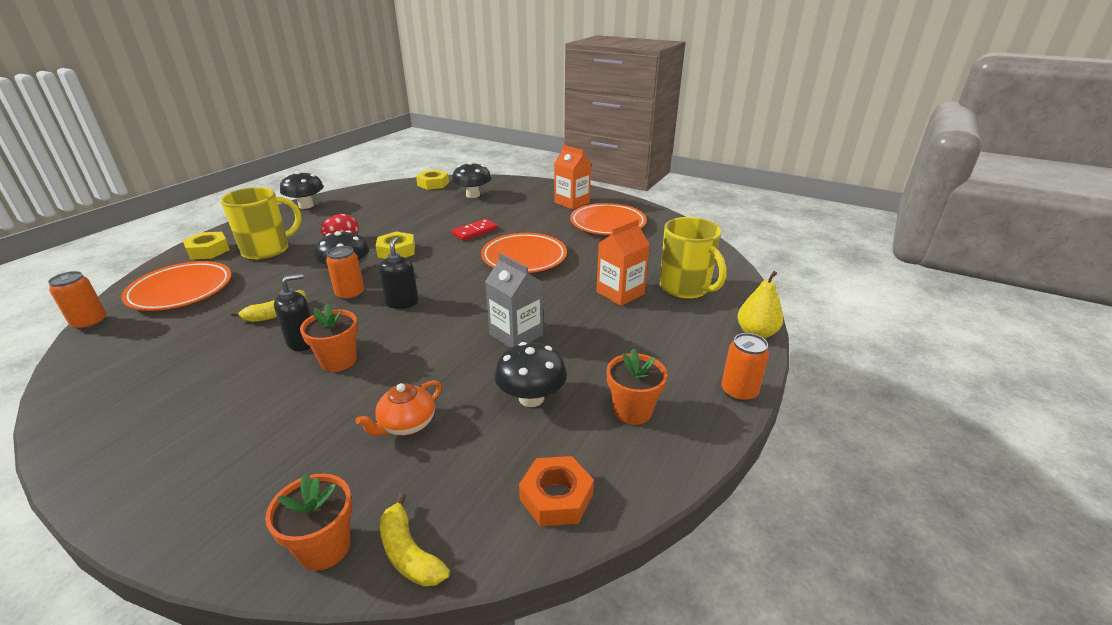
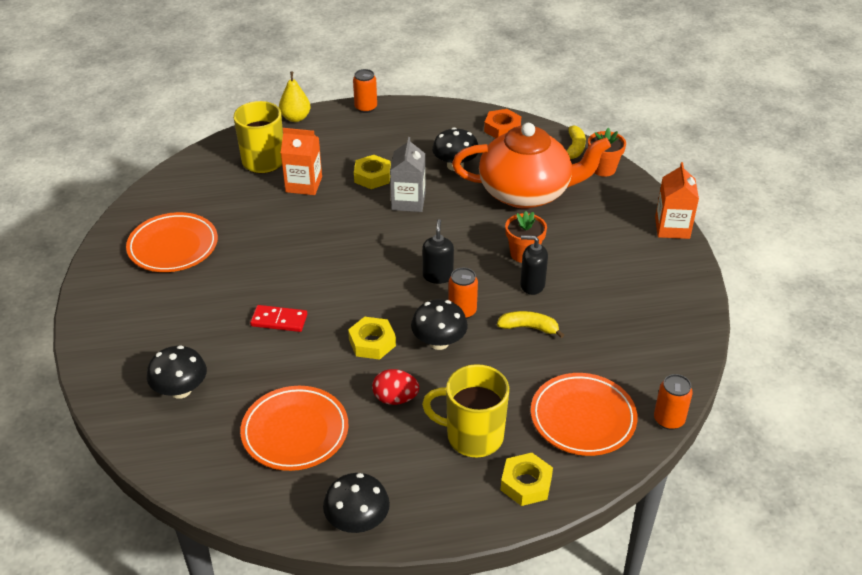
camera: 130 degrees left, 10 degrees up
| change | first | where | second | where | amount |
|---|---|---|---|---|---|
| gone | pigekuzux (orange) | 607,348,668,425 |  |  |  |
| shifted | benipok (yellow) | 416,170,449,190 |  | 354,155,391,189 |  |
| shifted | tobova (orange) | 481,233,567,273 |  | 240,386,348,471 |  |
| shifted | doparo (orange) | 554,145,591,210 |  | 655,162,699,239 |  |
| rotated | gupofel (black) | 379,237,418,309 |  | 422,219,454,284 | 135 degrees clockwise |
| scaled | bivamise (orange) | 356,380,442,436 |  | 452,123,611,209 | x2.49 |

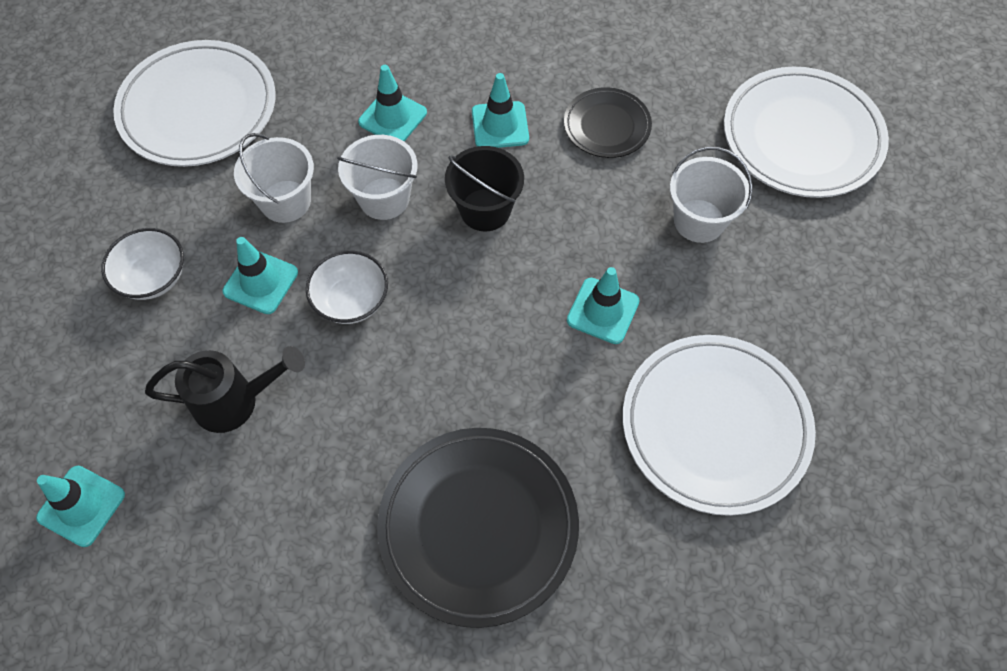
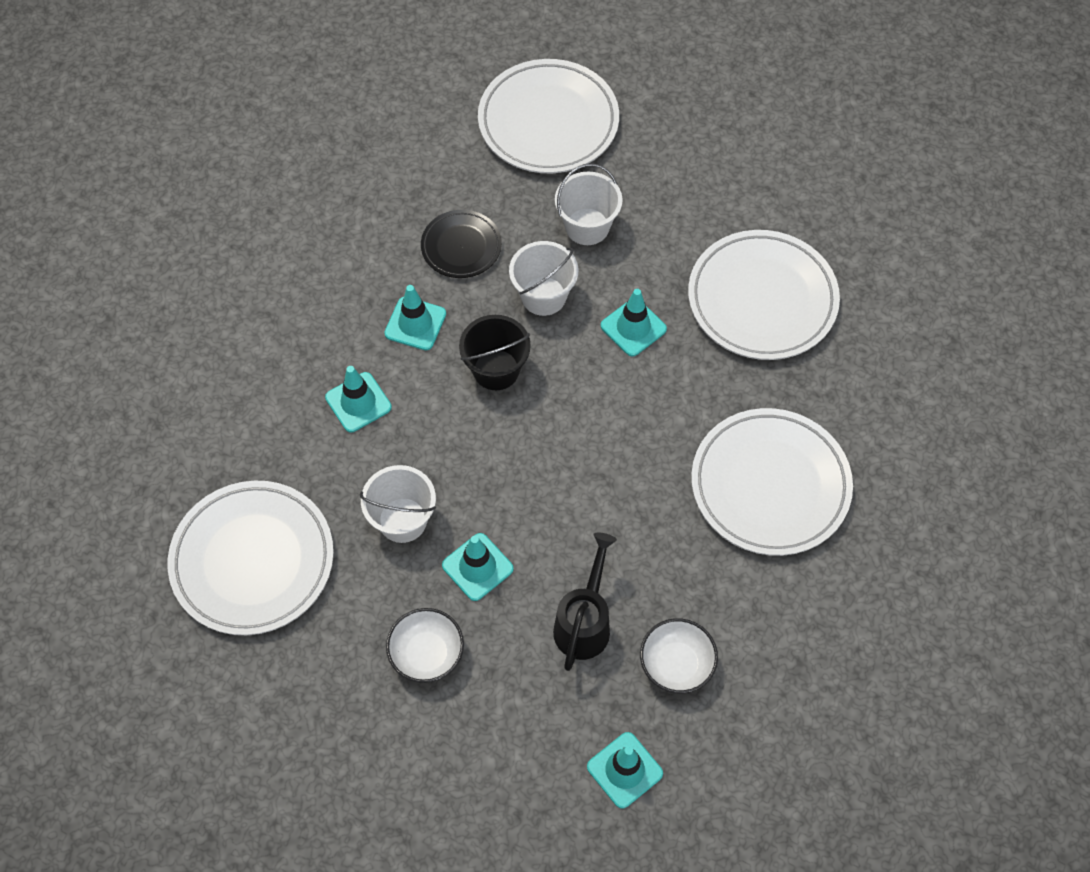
camera: 65 degrees left, 0 degrees up
| change | first | where | second | where | amount |
|---|---|---|---|---|---|
| shifted | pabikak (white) | 306,251,388,324 |  | 640,618,718,693 |  |
| shifted | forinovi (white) | 337,135,418,220 |  | 509,241,578,316 |  |
| repainted | tobova (black) | 377,428,579,628 | tobova (white) | 691,408,853,556 |  |

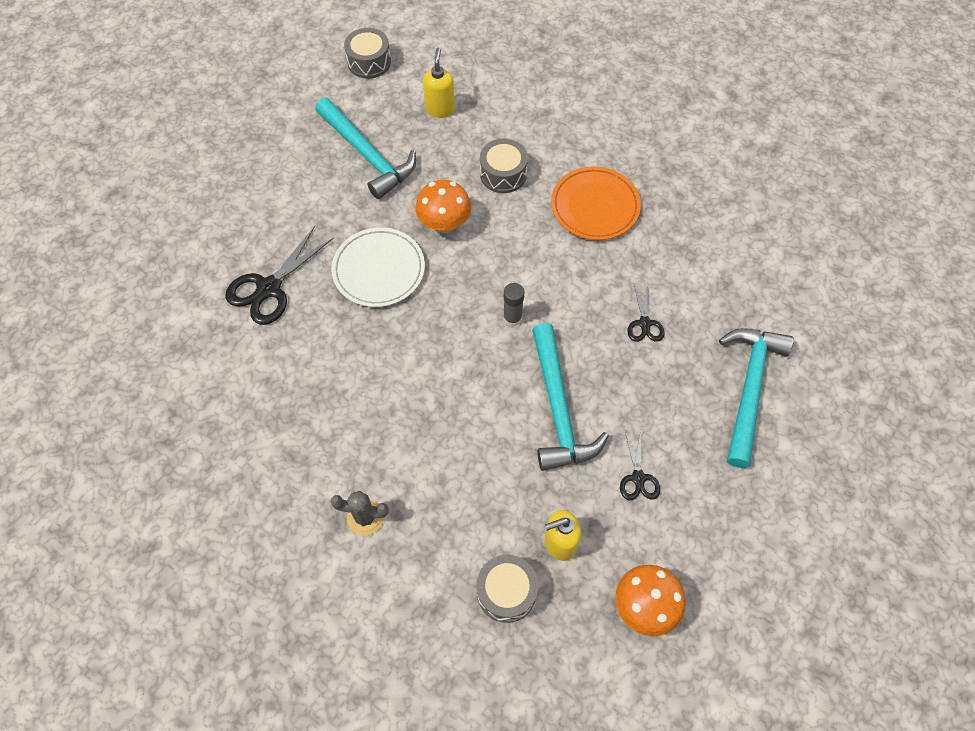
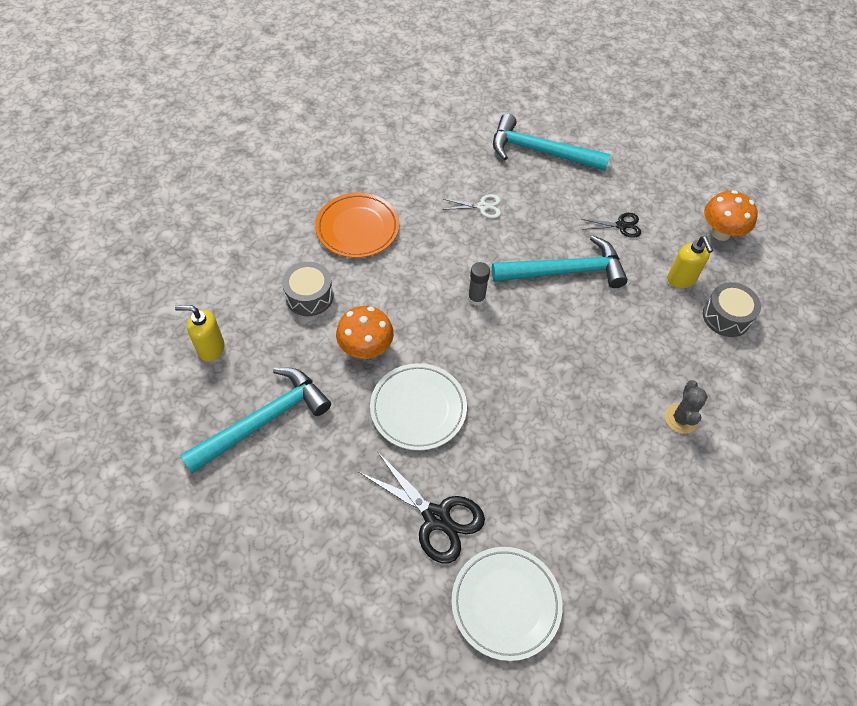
camera: 90 degrees left, 5 degrees down
| change | first | where | second | where | amount |
|---|---|---|---|---|---|
| gone | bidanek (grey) | 344,28,391,79 |  |  |  |
| new |  |  | tobova (white) | 451,547,563,661 |  |
| repainted | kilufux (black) | 627,284,665,342 | kilufux (white) | 443,194,501,219 |  |

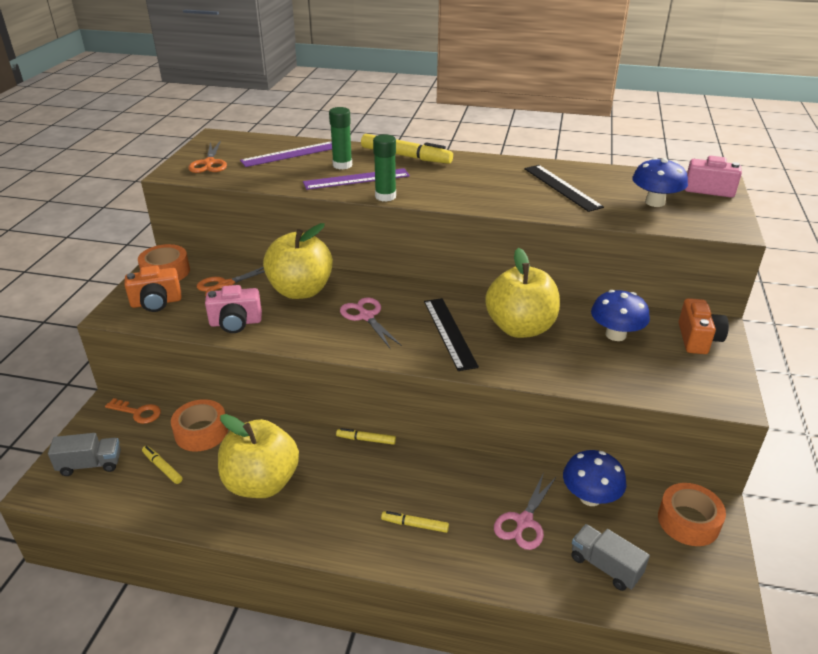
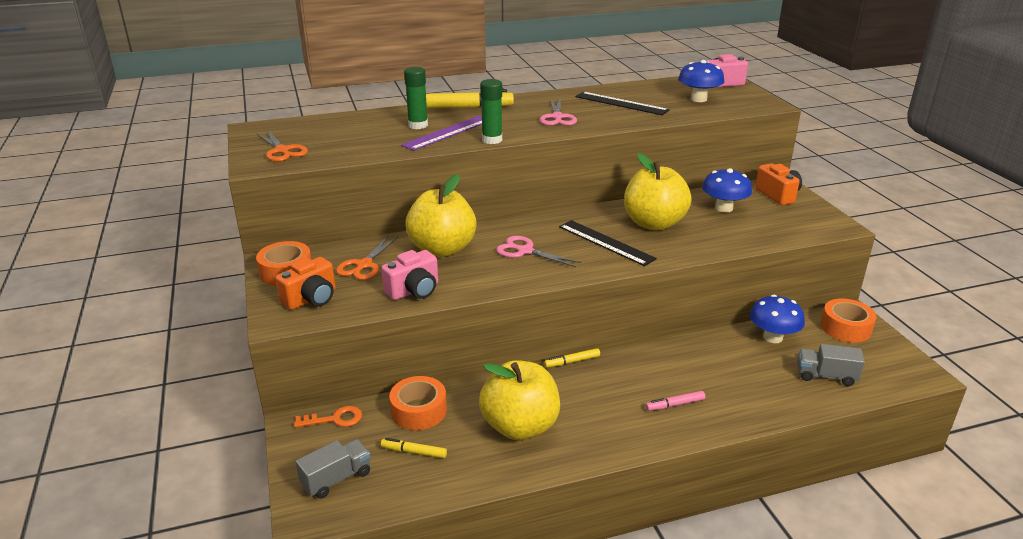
camera: 30 degrees left, 5 degrees down
| change | first | where | second | where | amount |
|---|---|---|---|---|---|
| gone | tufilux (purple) | 240,141,332,167 |  |  |  |
| shifted | kilufux (pink) | 494,472,557,550 |  | 540,99,577,126 |  |
| repainted | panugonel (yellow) | 381,511,449,533 | panugonel (pink) | 645,391,705,411 |  |

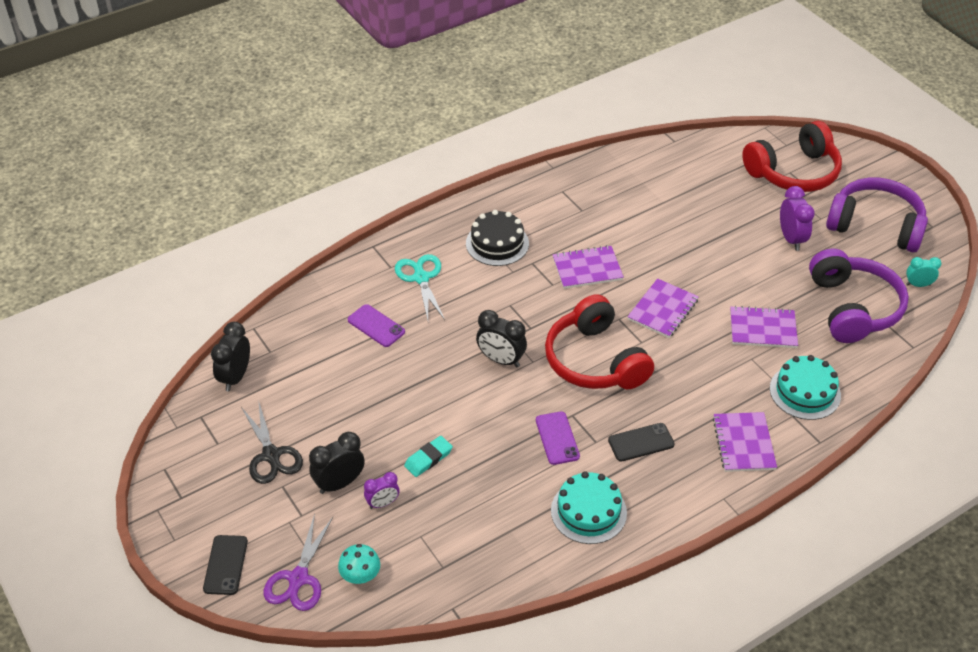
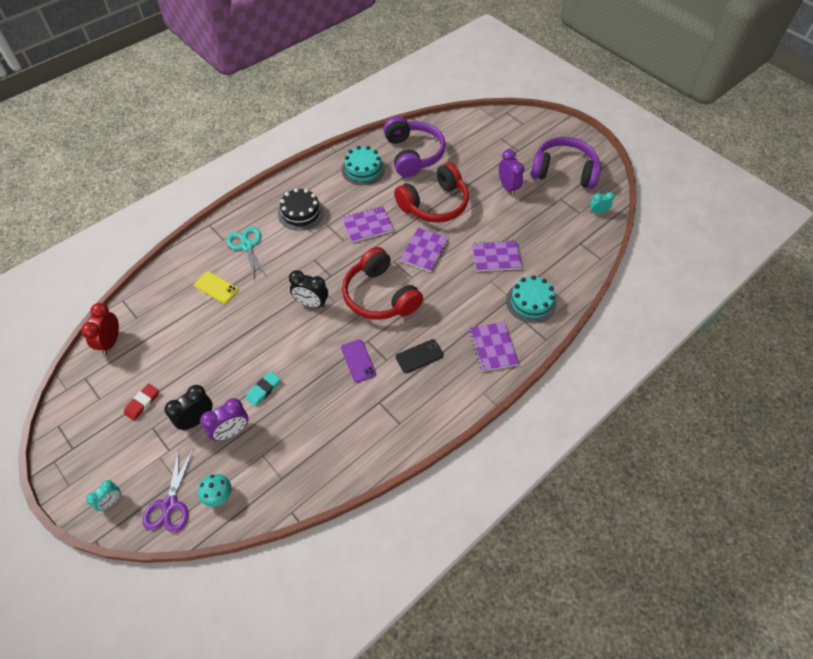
camera: 10 degrees left, 10 degrees up
| change | first | where | second | where | amount |
|---|---|---|---|---|---|
| shifted | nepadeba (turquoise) | 551,471,627,544 |  | 341,146,385,185 |  |
| shifted | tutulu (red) | 742,121,842,192 |  | 394,163,469,223 |  |
| shifted | tutulu (purple) | 809,248,909,343 |  | 383,116,446,177 |  |
| swapped | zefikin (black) | 203,535,248,595 | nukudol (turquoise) | 86,480,121,511 |  |
| swapped | kilufux (black) | 241,403,303,484 | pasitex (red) | 124,383,159,421 |  |
| repainted | nukudol (black) | 211,322,250,391 | nukudol (red) | 81,303,119,355 |  |
| repainted | zefikin (purple) | 348,304,405,347 | zefikin (yellow) | 194,272,238,304 |  |
| scaled | nukudol (purple) | 364,472,399,509 |  | 200,398,248,441 | x1.58 |

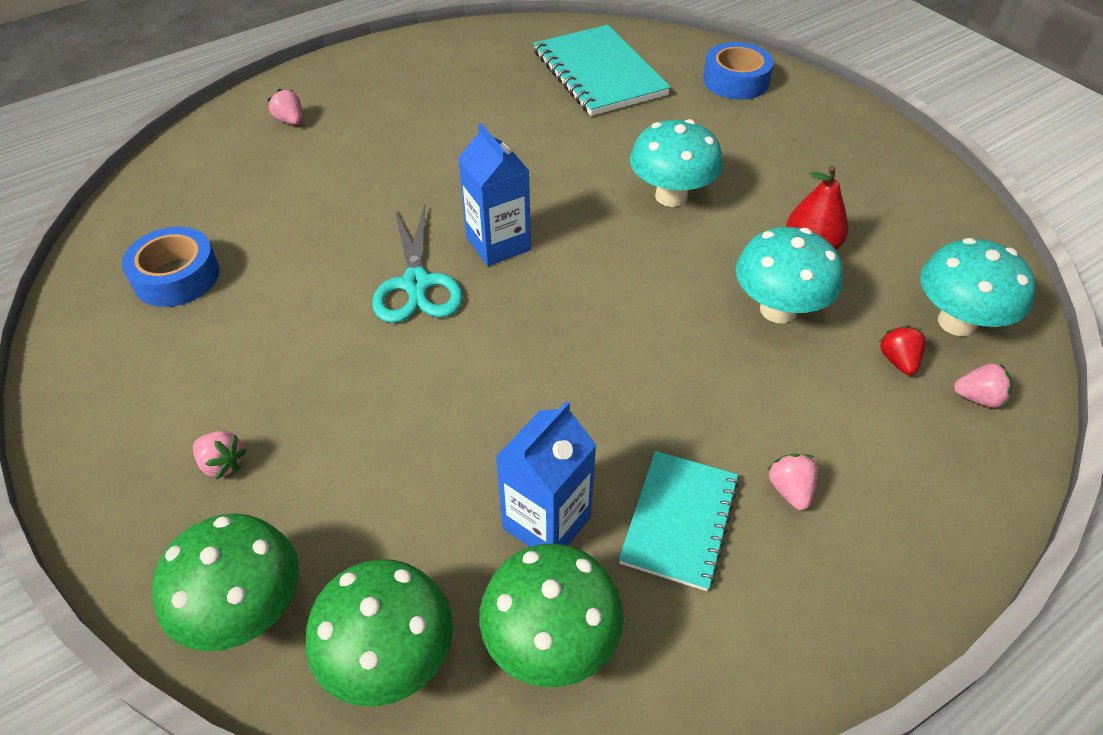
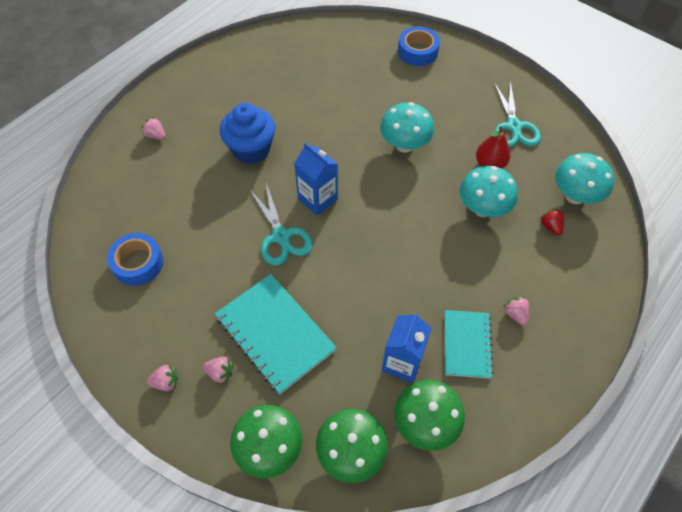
camera: 15 degrees left, 10 degrees up
| change | first | where | second | where | amount |
|---|---|---|---|---|---|
| new |  |  | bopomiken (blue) | 220,103,275,164 |  |
| new |  |  | kilufux (turquoise) | 494,81,541,147 |  |
| shifted | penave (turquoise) | 533,25,671,116 |  | 215,274,337,394 |  |
| shifted | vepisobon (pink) | 954,363,1012,408 |  | 147,364,178,391 |  |

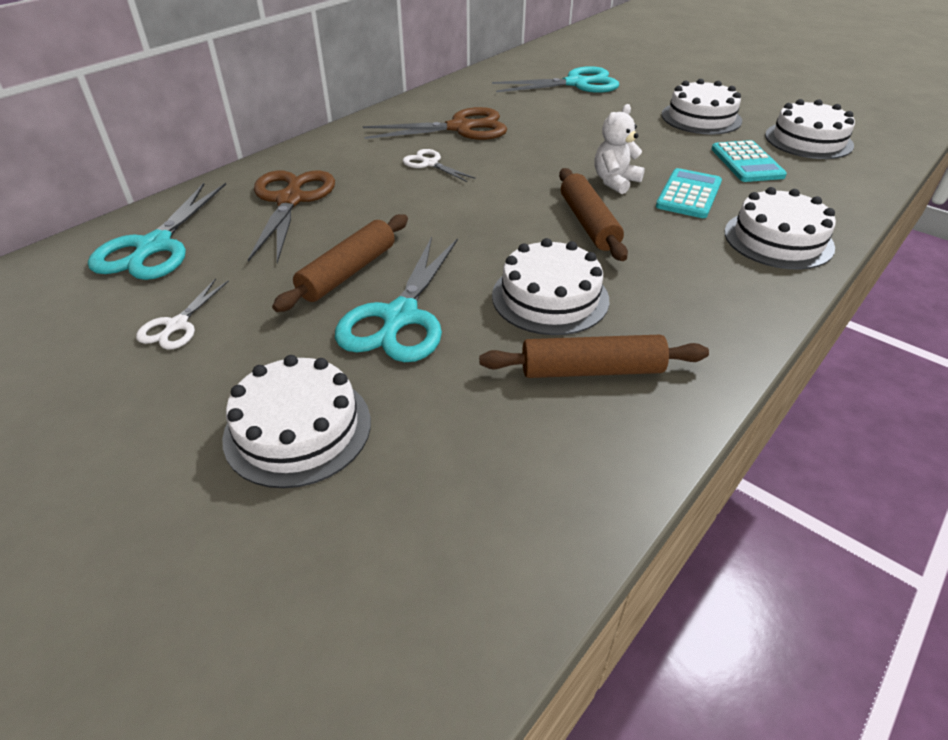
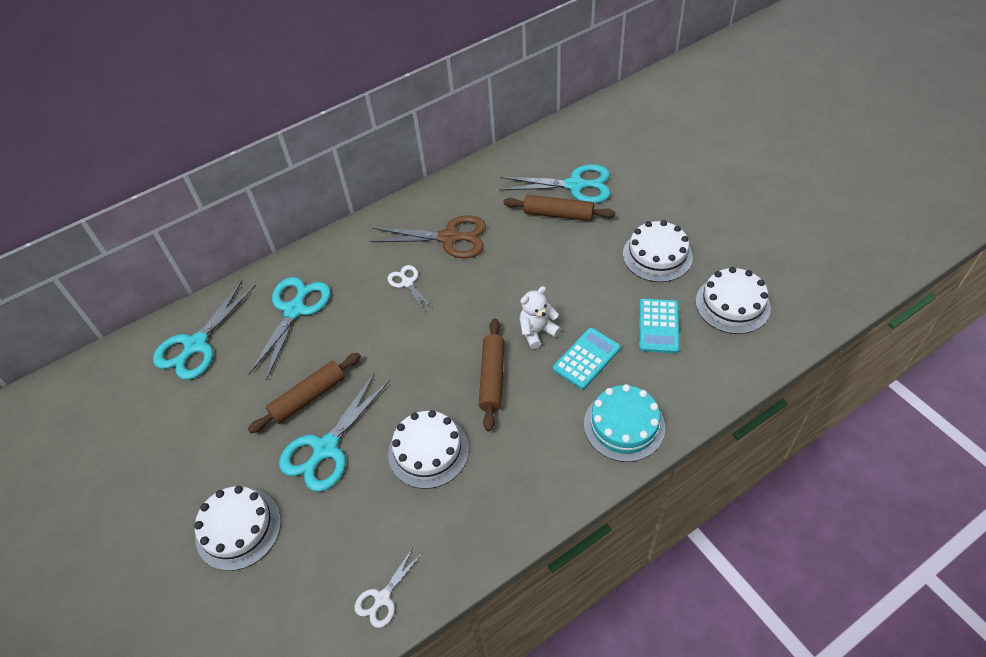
camera: 20 degrees right, 10 degrees up
| change | first | where | second | where | amount |
|---|---|---|---|---|---|
| shifted | kilufux (white) | 136,278,229,350 |  | 355,547,422,628 |  |
| shifted | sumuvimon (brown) | 479,335,709,378 |  | 503,195,615,221 |  |
| repainted | kilufux (brown) | 248,170,335,263 | kilufux (turquoise) | 248,277,331,380 |  |
| repainted | nepadeba (white) | 725,187,836,270 | nepadeba (turquoise) | 584,384,665,462 |  |

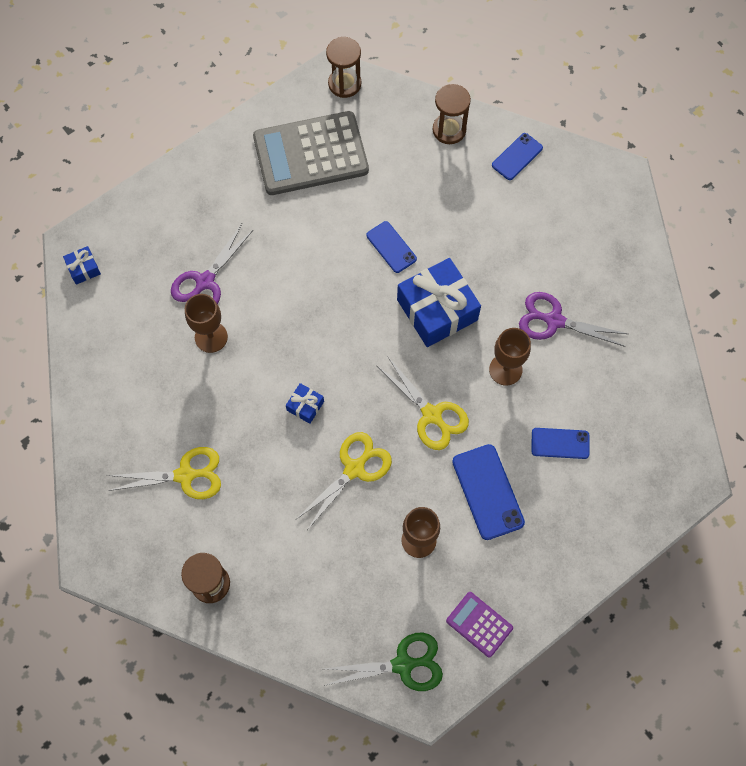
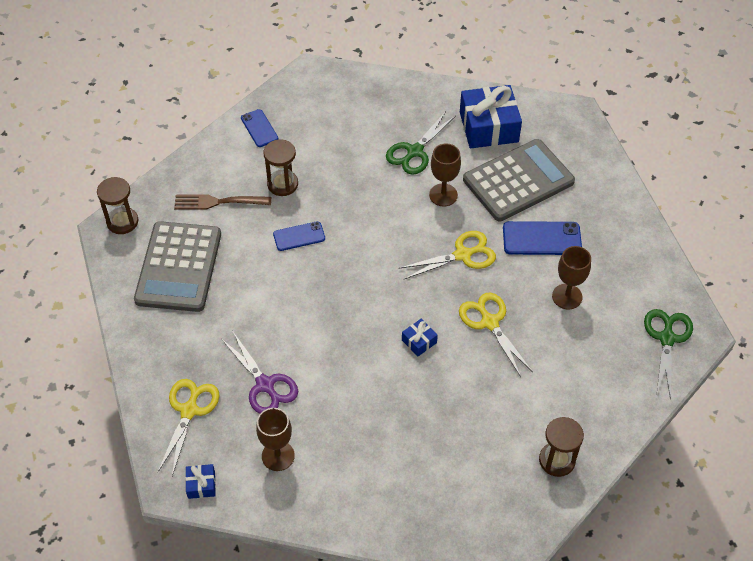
camera: 70 degrees left, 15 degrees down
| change | first | where | second | where | amount |
|---|---|---|---|---|---|
| gone | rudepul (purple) | 446,592,513,657 |  |  |  |
| new |  |  | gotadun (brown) | 174,194,271,210 |  |
| shifted | kilufux (yellow) | 107,447,221,499 |  | 158,379,220,476 |  |
| shifted | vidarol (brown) | 185,294,228,353 |  | 256,408,295,471 |  |
| shifted | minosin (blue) | 397,258,481,347 |  | 460,85,522,148 |  |
| shifted | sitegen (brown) | 433,84,471,144 |  | 264,139,298,196 |  |
| swapped | zefikin (blue) | 531,428,589,459 | rudepul (grey) | 463,139,575,222 |  |
| repainted | kilufux (purple) | 519,292,628,347 | kilufux (green) | 386,111,456,175 |  |

